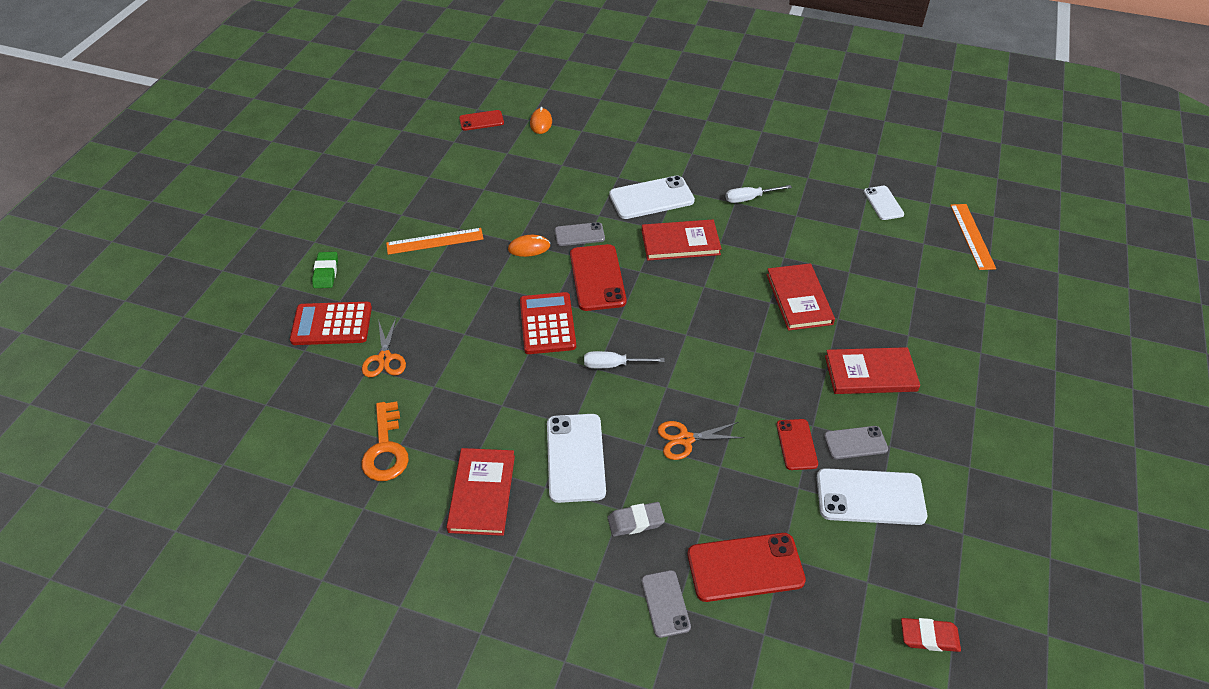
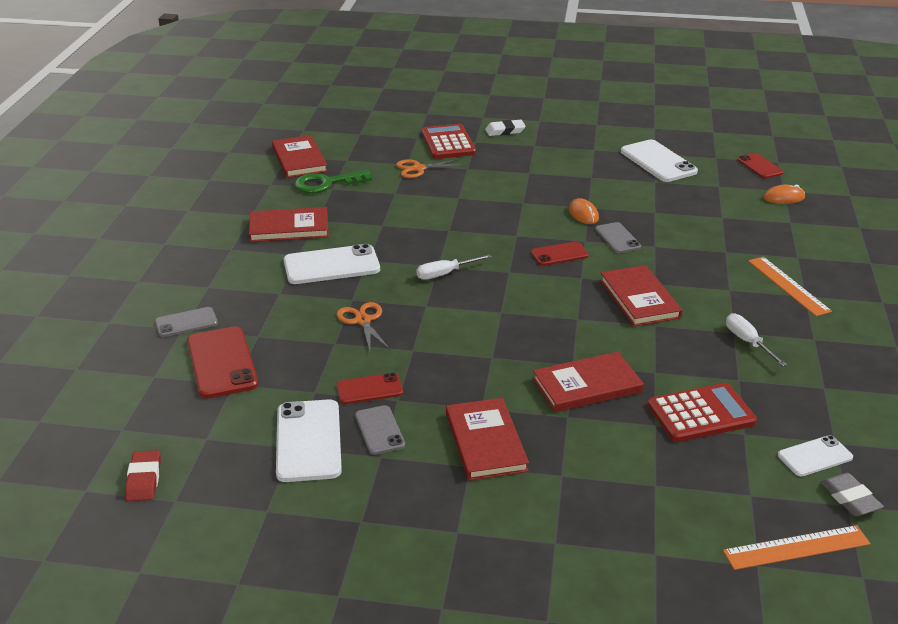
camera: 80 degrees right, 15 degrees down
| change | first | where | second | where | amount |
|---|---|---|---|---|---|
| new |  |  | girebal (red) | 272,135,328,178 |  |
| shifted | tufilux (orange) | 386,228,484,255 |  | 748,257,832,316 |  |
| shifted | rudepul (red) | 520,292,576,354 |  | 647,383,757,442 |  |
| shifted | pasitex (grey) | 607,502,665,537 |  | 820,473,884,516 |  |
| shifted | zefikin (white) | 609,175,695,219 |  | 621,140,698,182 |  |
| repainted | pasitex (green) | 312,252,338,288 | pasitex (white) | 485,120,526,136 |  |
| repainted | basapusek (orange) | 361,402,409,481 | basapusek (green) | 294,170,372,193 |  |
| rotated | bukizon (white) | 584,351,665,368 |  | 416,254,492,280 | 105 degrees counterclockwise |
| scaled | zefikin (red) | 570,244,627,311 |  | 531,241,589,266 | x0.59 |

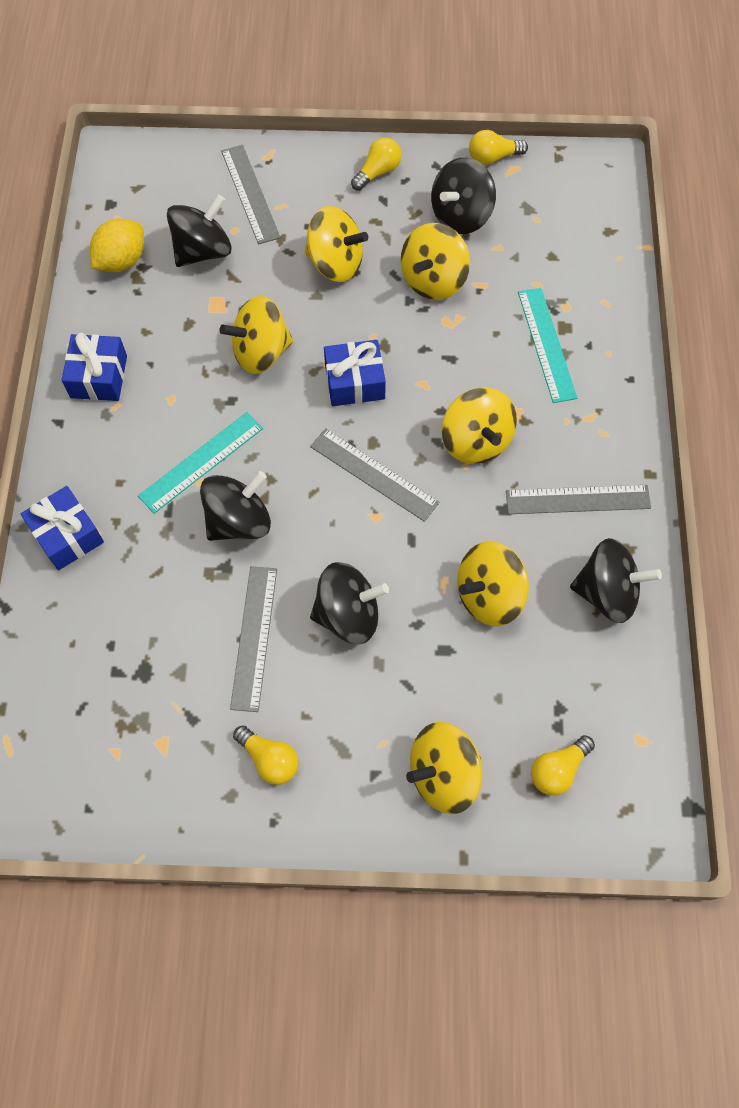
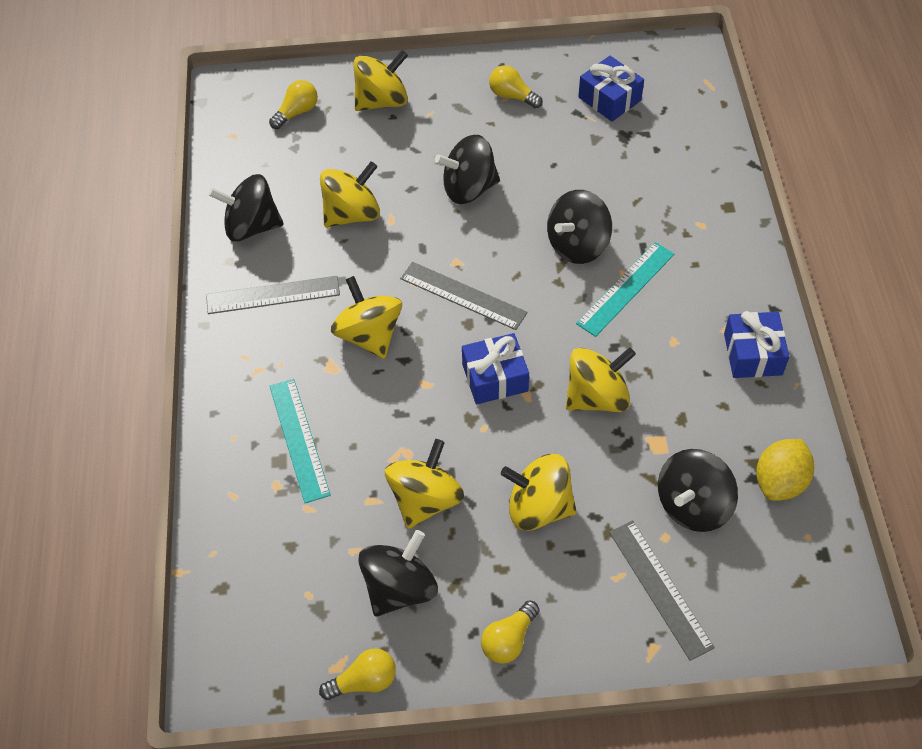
camera: 175 degrees right, 10 degrees down
| change | first | where | second | where | amount |
|---|---|---|---|---|---|
| gone | tufilux (grey) | 230,566,277,712 |  |  |  |
| shifted | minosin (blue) | 21,486,104,570 |  | 578,56,644,122 |  |

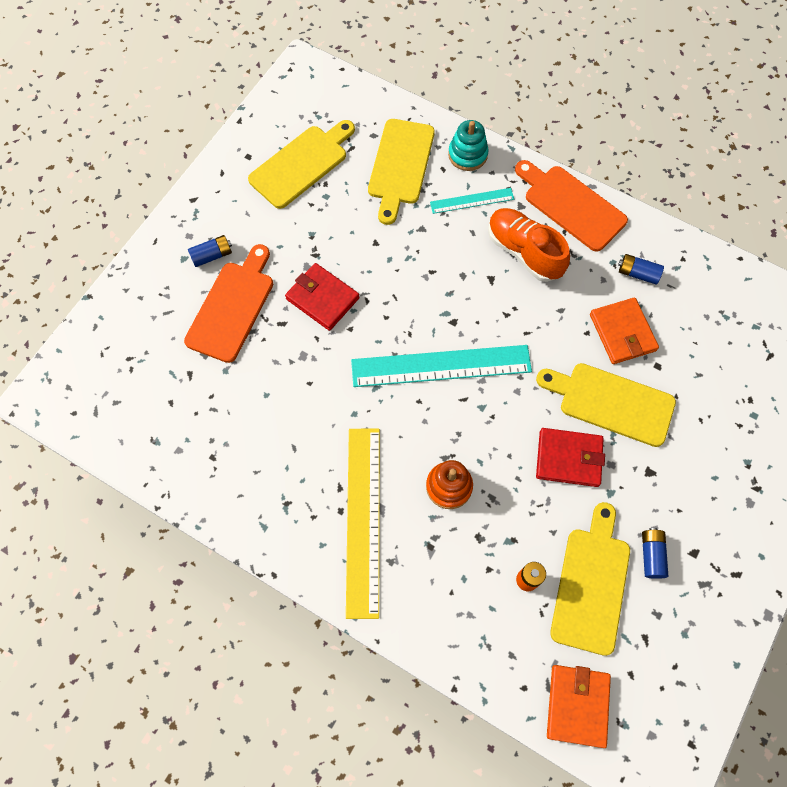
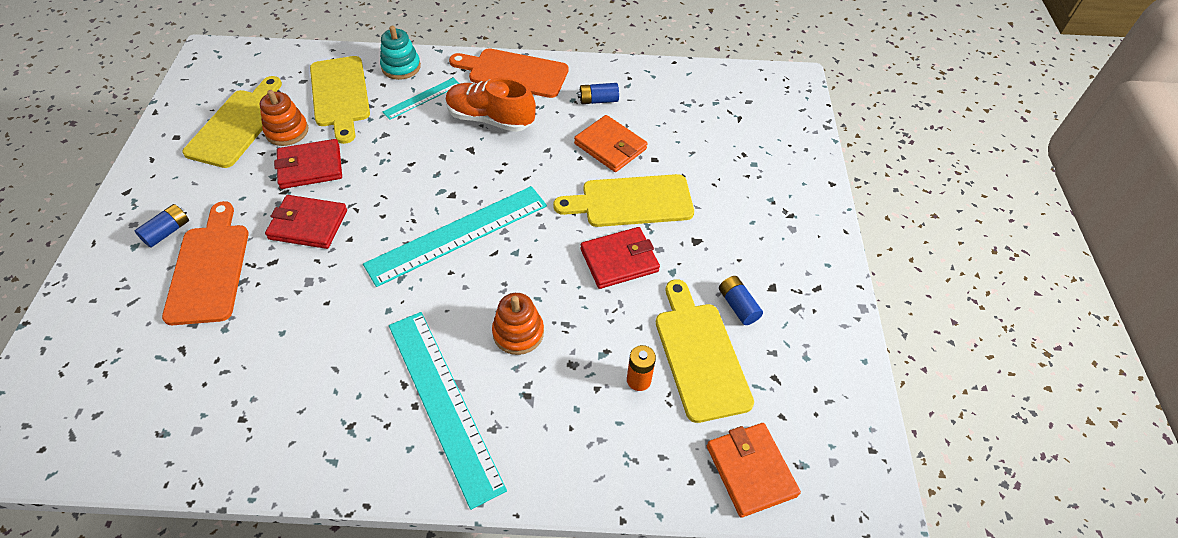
camera: 30 degrees left, 15 degrees down
| change | first | where | second | where | amount |
|---|---|---|---|---|---|
| new |  |  | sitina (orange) | 260,90,308,146 |  |
| new |  |  | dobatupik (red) | 274,139,342,189 |  |
| repainted | tufilux (yellow) | 346,429,380,619 | tufilux (turquoise) | 389,312,507,510 |  |

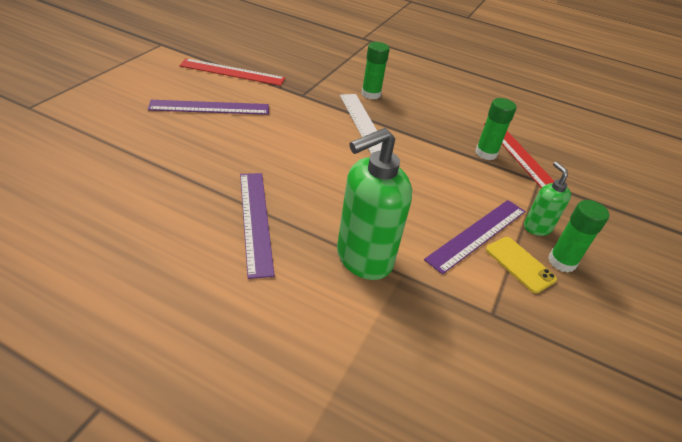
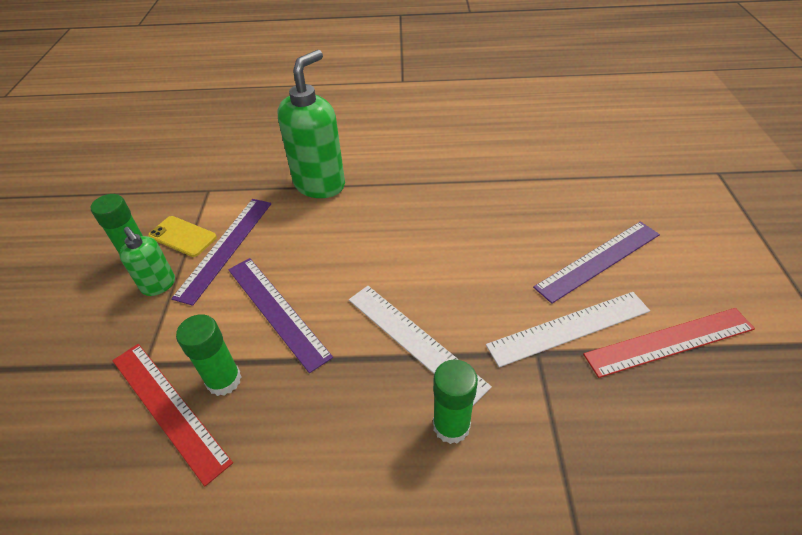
camera: 160 degrees right, 5 degrees up
| change | first | where | second | where | amount |
|---|---|---|---|---|---|
| new |  |  | tufilux (white) | 486,292,650,367 |  |
| shifted | tufilux (purple) | 240,173,275,279 |  | 228,258,333,373 |  |

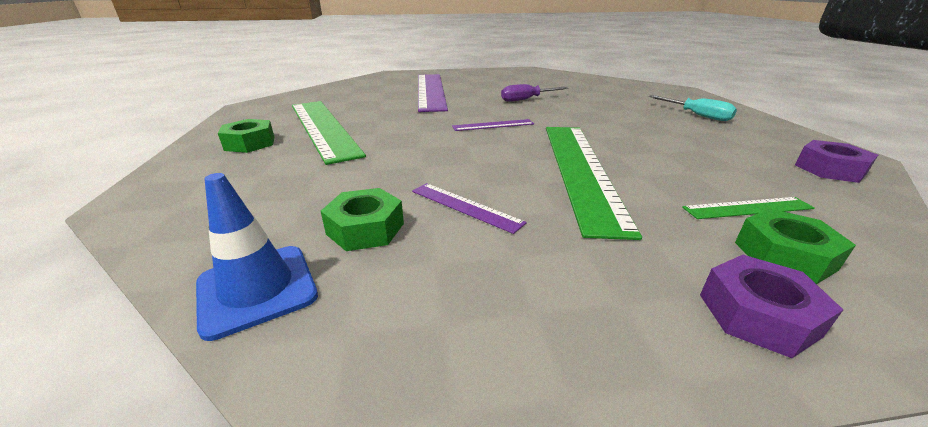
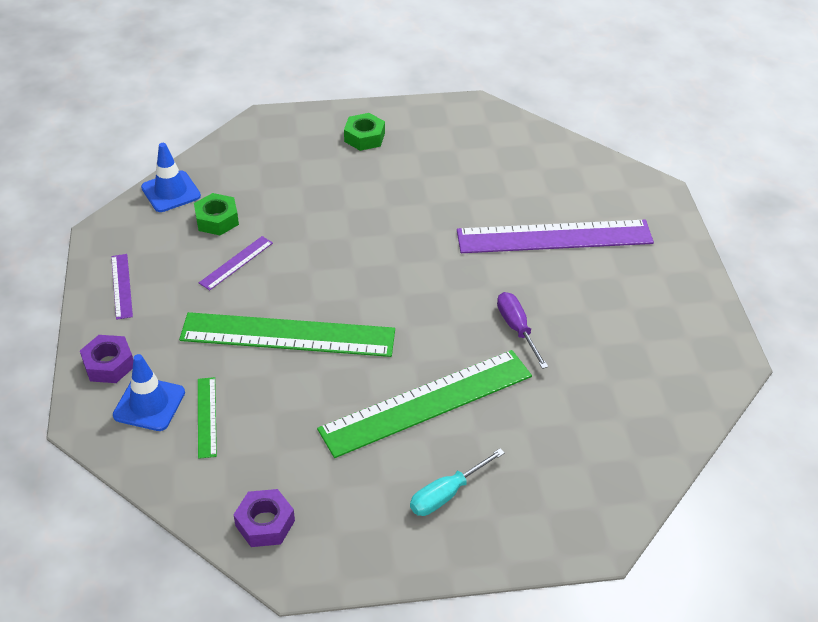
camera: 90 degrees right, 15 degrees up
| change | first | where | second | where | amount |
|---|---|---|---|---|---|
| shifted | tufilux (green) | 292,101,366,165 |  | 317,350,532,458 |  |
| shifted | tufilux (purple) | 452,119,534,131 |  | 111,254,133,320 |  |
| swapped | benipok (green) | 735,209,856,284 | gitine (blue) | 113,354,185,431 |  |

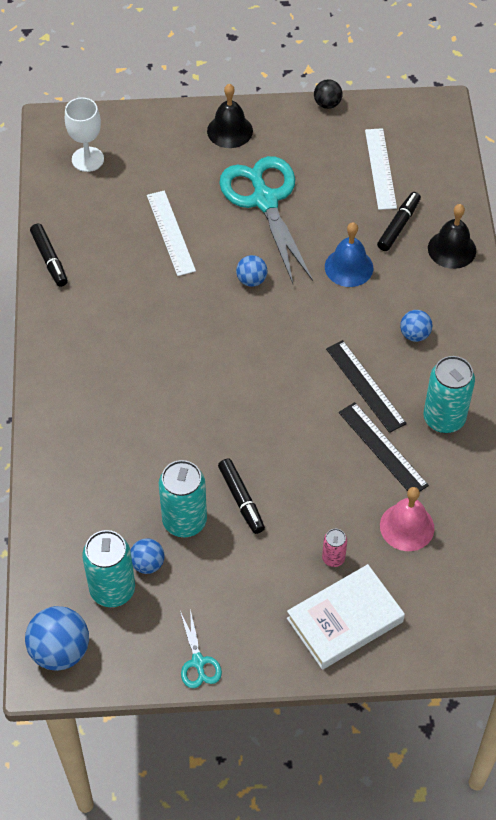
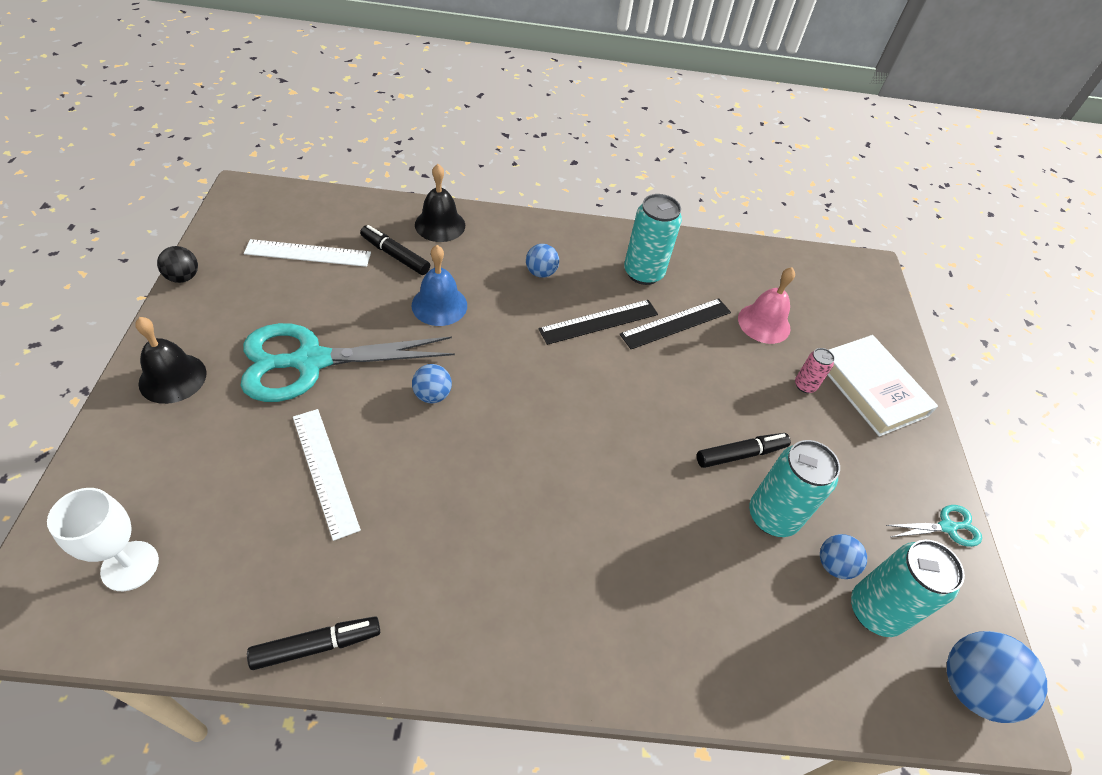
camera: 90 degrees left, 5 degrees down
| change | first | where | second | where | amount |
|---|---|---|---|---|---|
| rotated | tufilux (white) | 147,191,196,276 |  | 293,409,361,541 | 75 degrees clockwise |

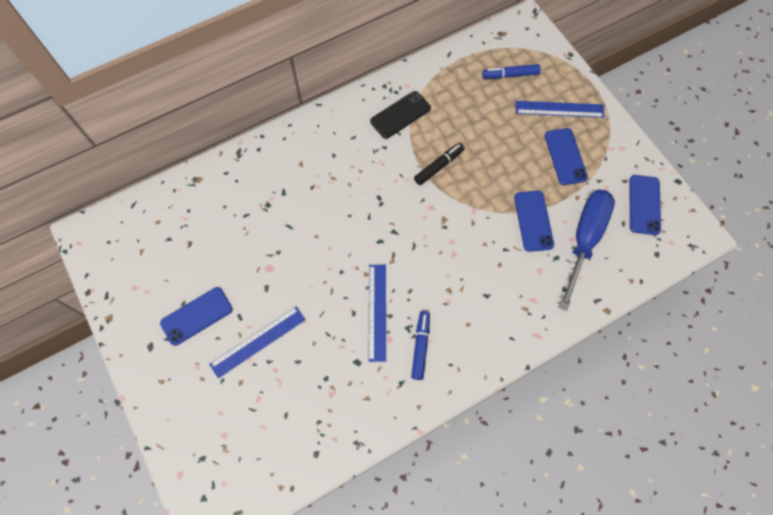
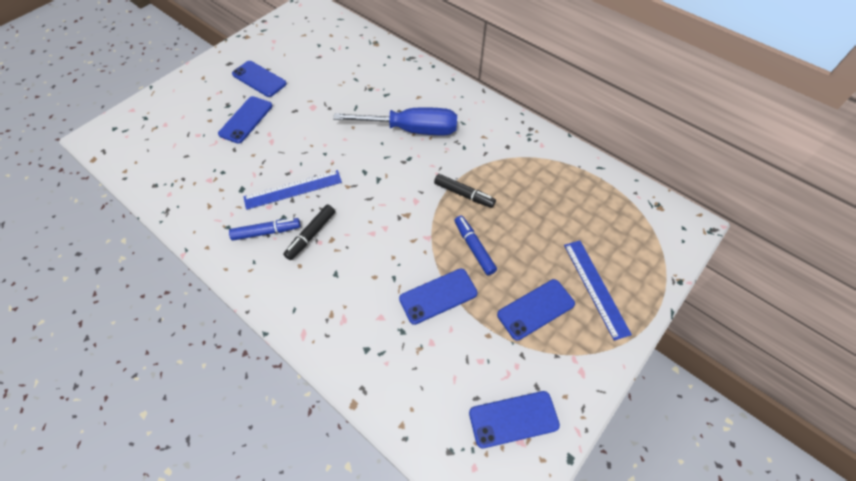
camera: 70 degrees right, 10 degrees down
| change | first | where | second | where | amount |
|---|---|---|---|---|---|
| gone | zefikin (black) | 370,91,431,139 |  |  |  |
| new |  |  | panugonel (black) | 283,205,335,260 |  |
| shifted | panugonel (blue) | 482,64,541,79 |  | 454,216,497,275 |  |
| shifted | bukizon (blue) | 558,190,615,311 |  | 333,107,457,135 |  |
| swapped | tufilux (blue) | 209,306,306,378 | zefikin (blue) | 218,96,273,144 |  |

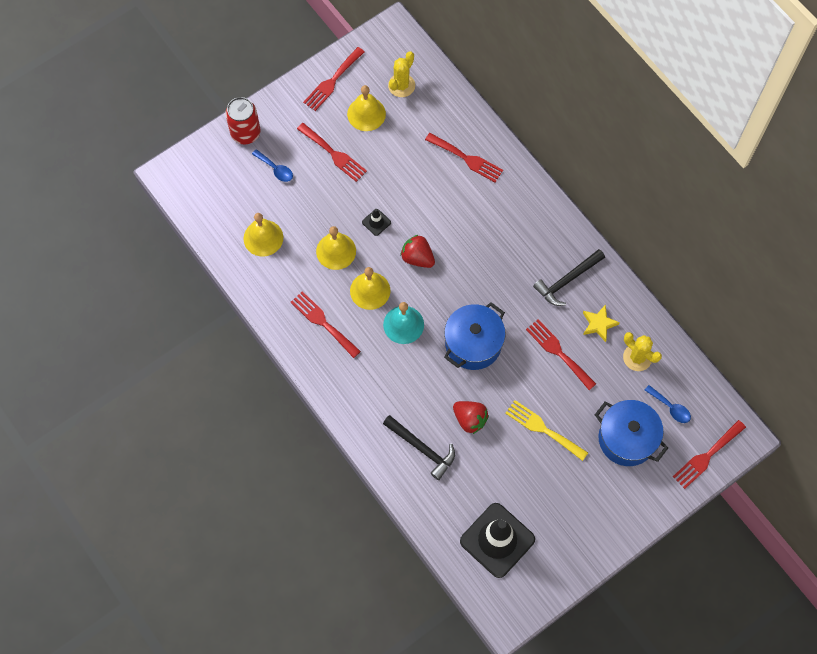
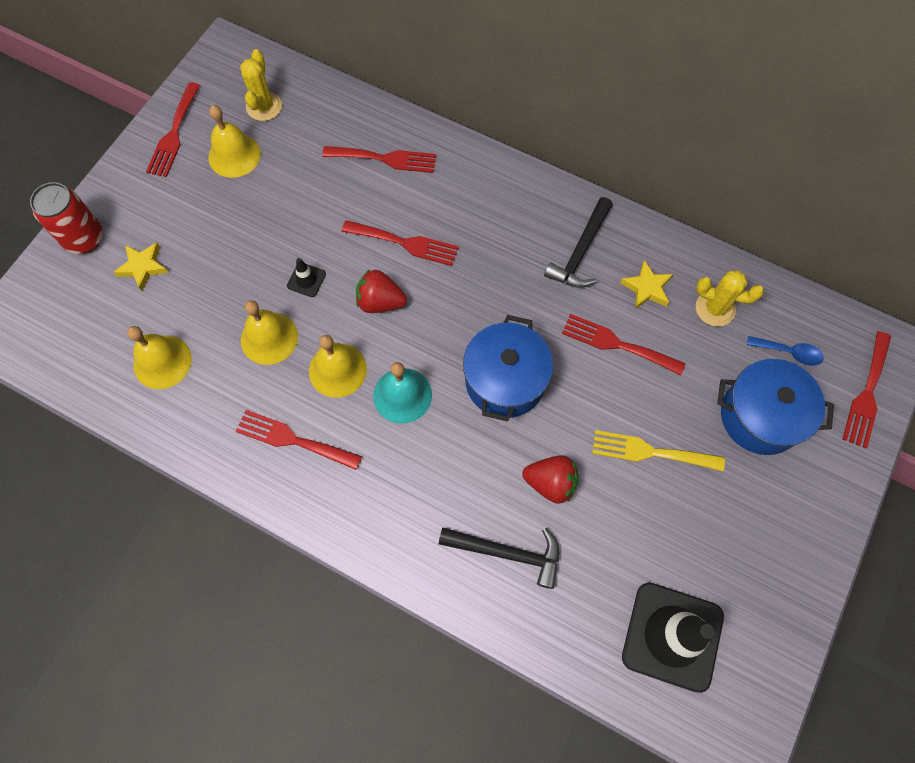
camera: 25 degrees left, 0 degrees up
| change | first | where | second | where | amount |
|---|---|---|---|---|---|
| shifted | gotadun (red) | 297,123,367,182 |  | 342,220,459,266 |  |
| swapped | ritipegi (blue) | 252,149,293,182 | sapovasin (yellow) | 113,242,169,291 |  |

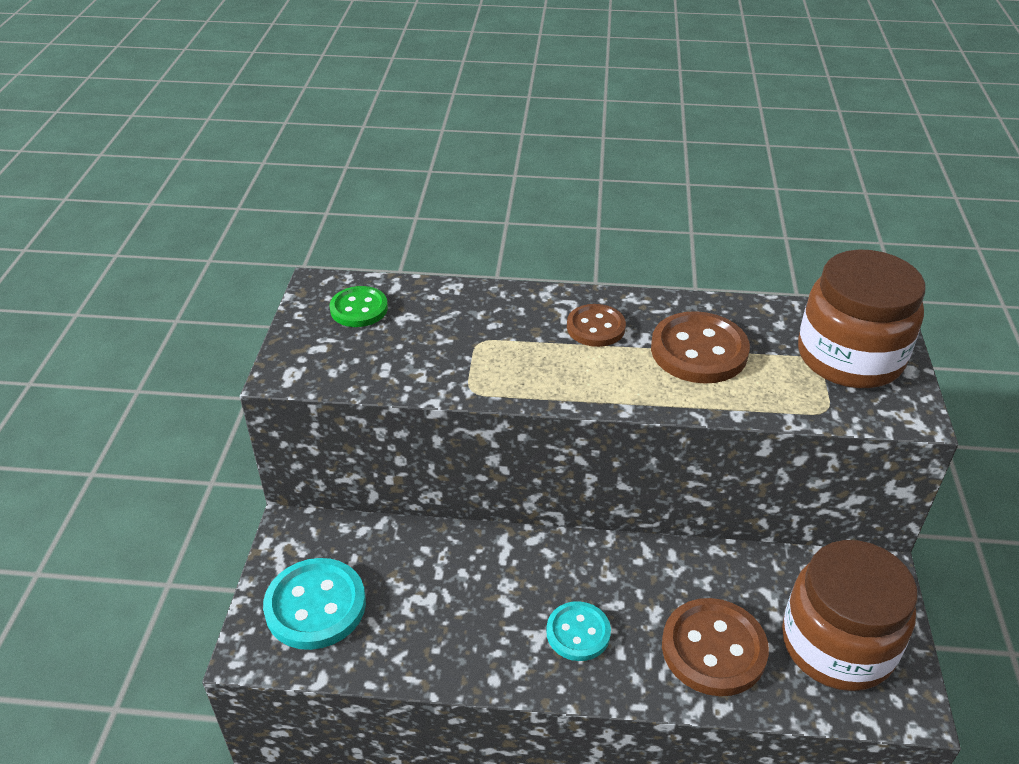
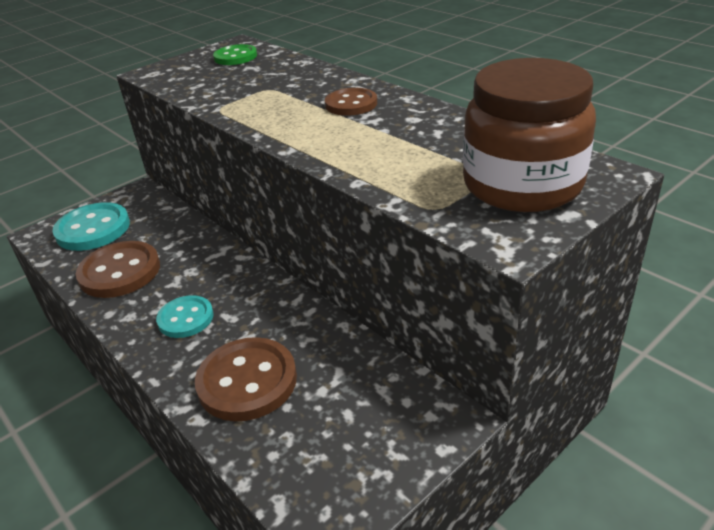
camera: 45 degrees right, 5 degrees down
| change | first | where | second | where | amount |
|---|---|---|---|---|---|
| gone | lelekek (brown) | 782,540,918,691 |  |  |  |
| shifted | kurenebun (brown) | 651,311,750,384 |  | 76,241,160,298 |  |

